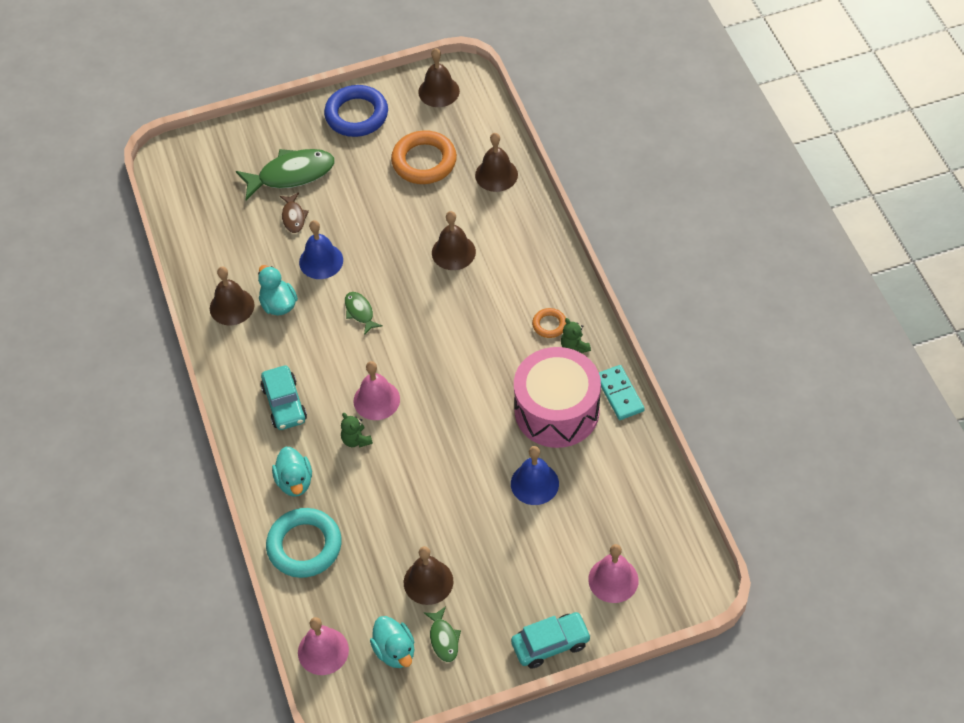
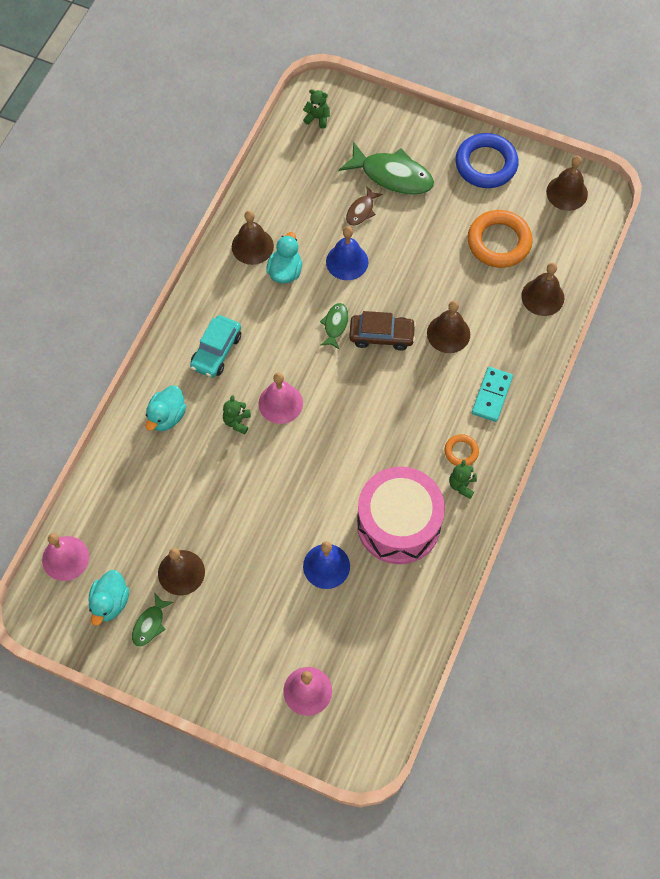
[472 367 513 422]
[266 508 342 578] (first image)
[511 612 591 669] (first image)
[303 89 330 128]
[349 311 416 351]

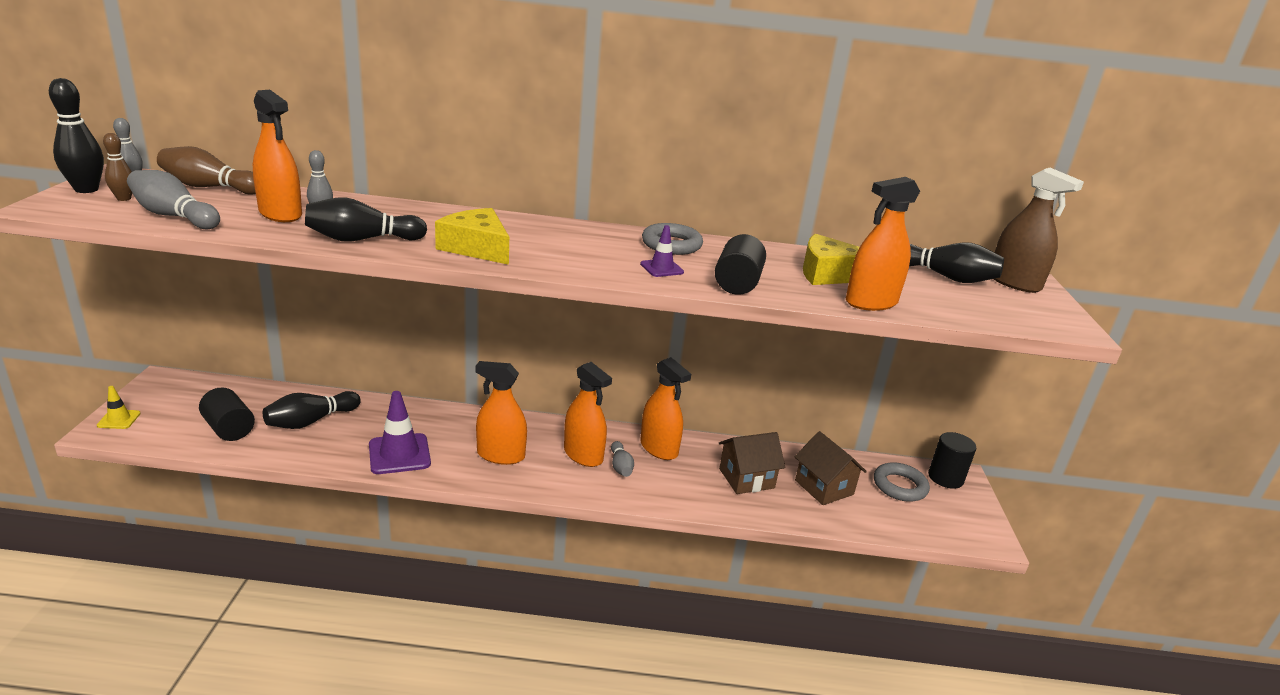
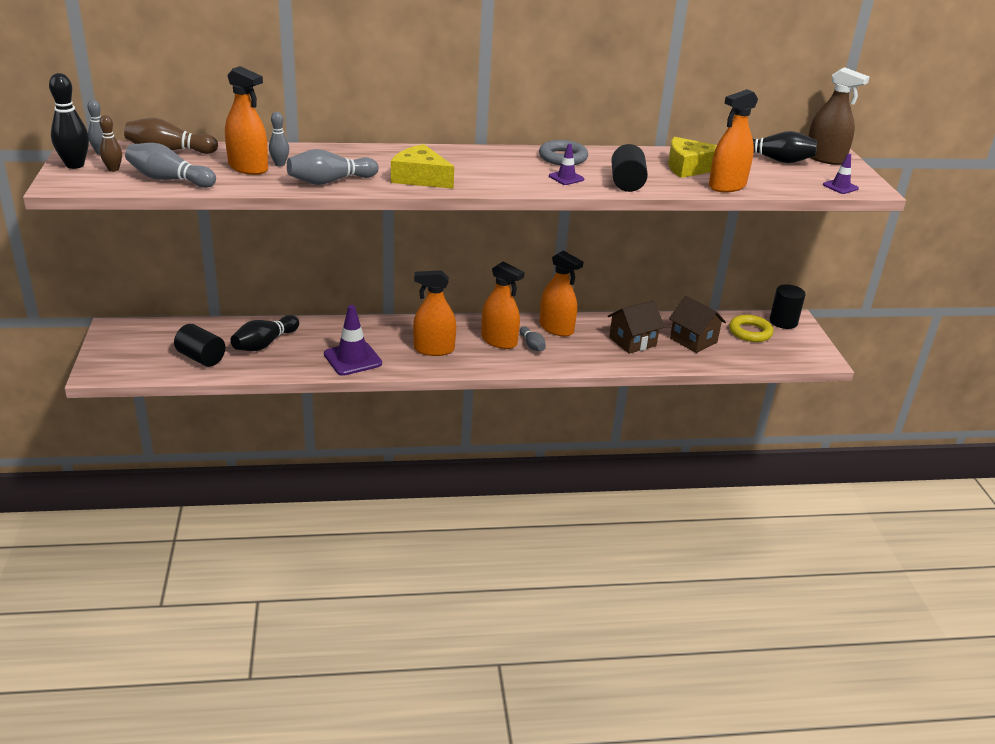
[287 149 379 185]
[97 386 141 429] (first image)
[729 315 774 342]
[823 153 859 194]

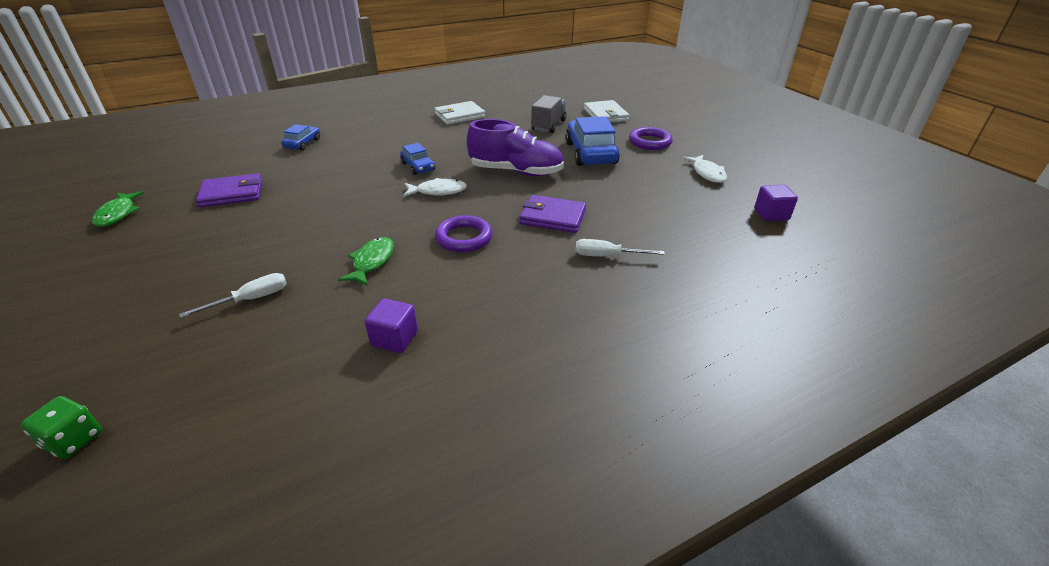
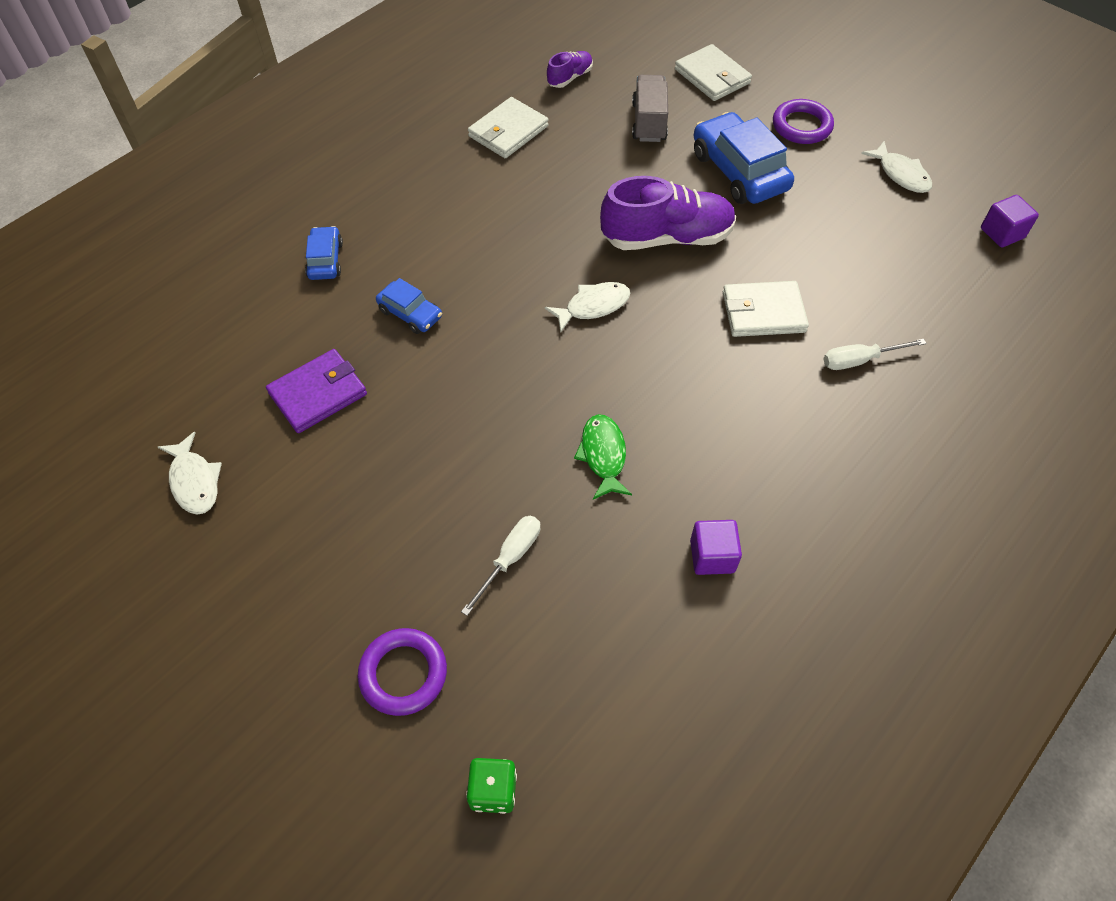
[376 278 442 334]
[158 432 222 515]
[723 281 809 337]
[357 628 447 716]
[547 51 593 88]

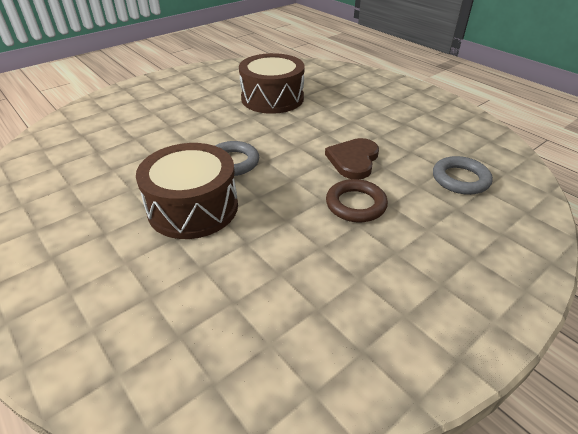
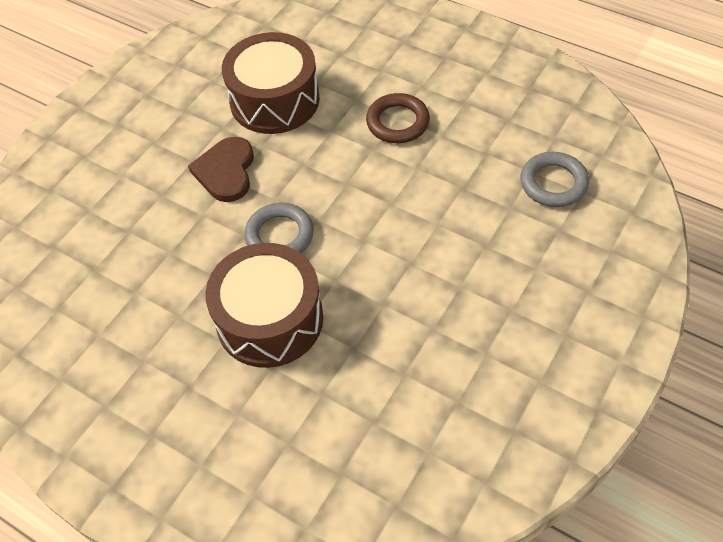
[188 137 254 202]
[366 93 430 143]

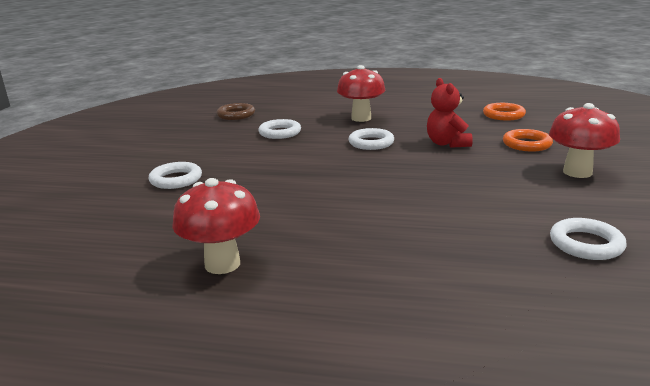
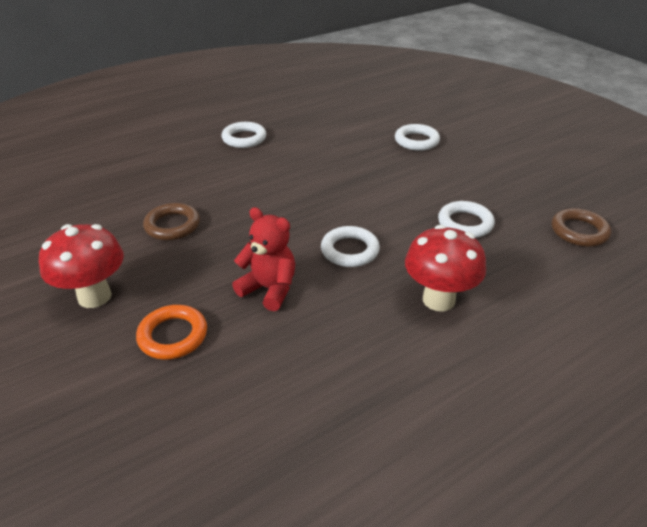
[483 103 526 121] (first image)
[172 178 260 274] (first image)
[221 122 266 148]
[143 203 200 240]

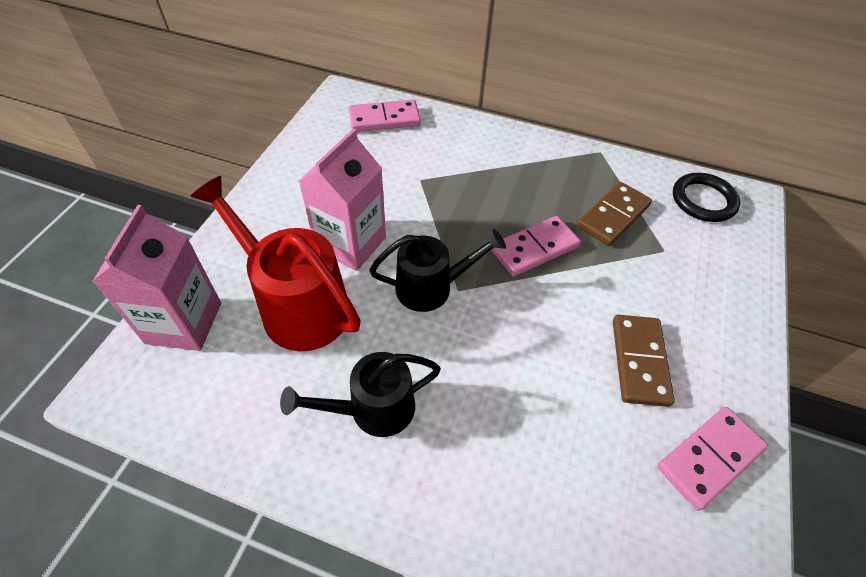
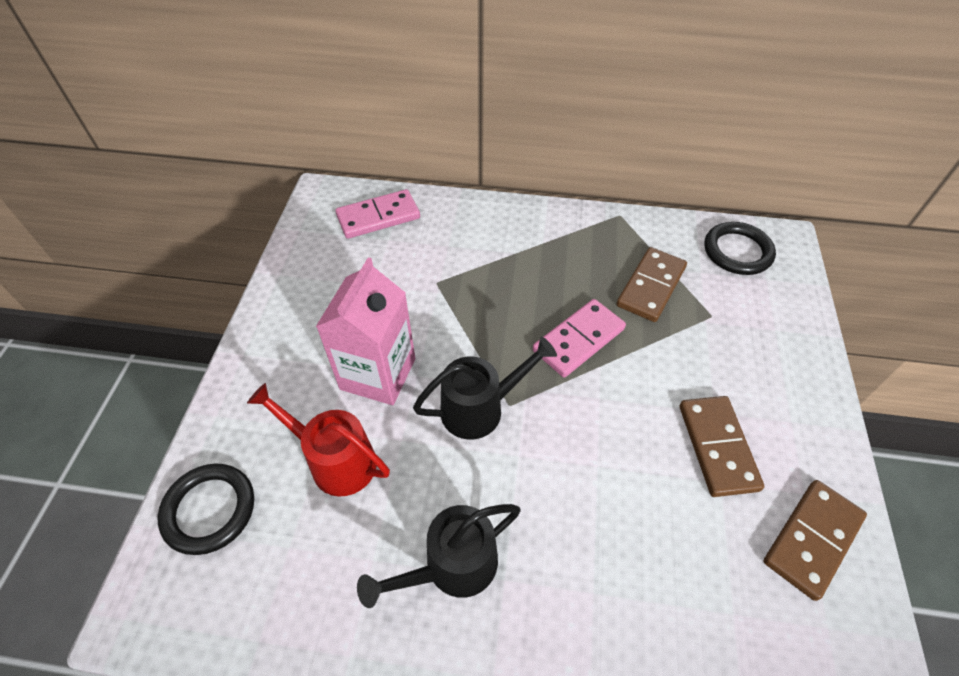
[247 383 390 497]
[158 463 254 555]
[764 480 867 601]

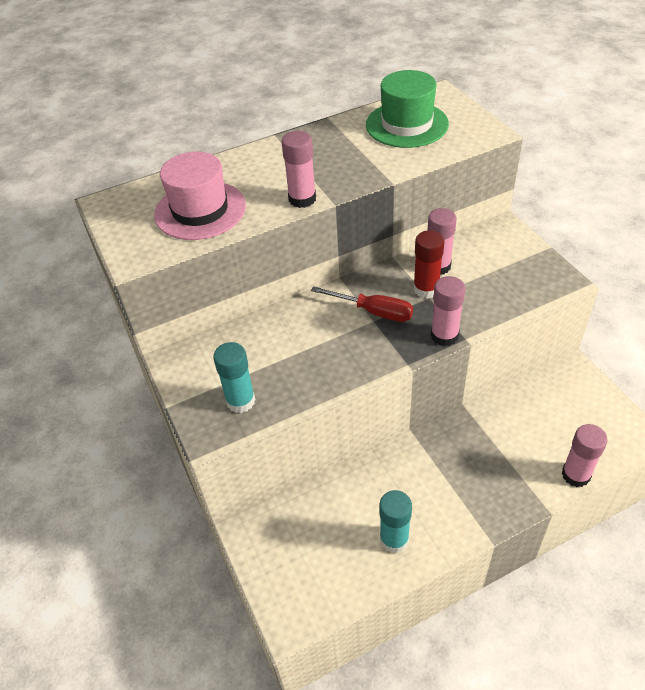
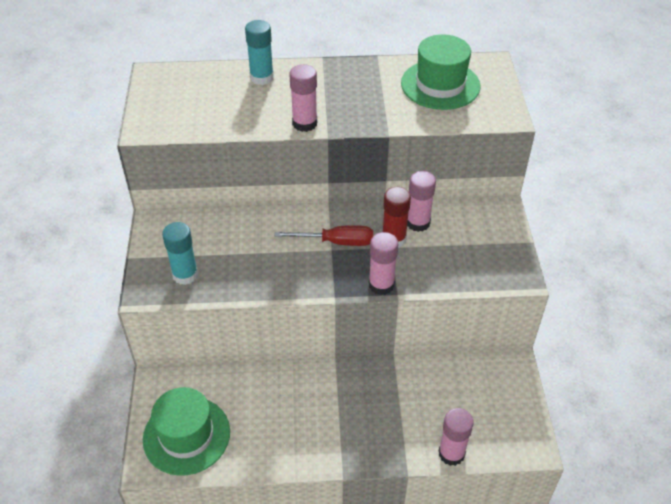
[154 152 246 240] (first image)
[275 225 373 246]
[245 20 274 85]
[143 387 230 476]

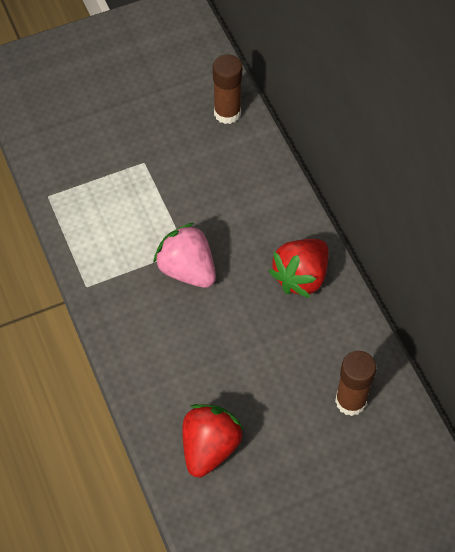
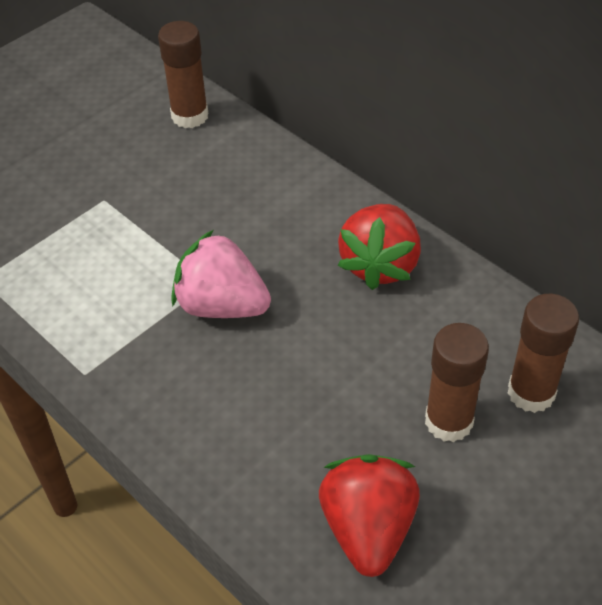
[425 323 489 442]

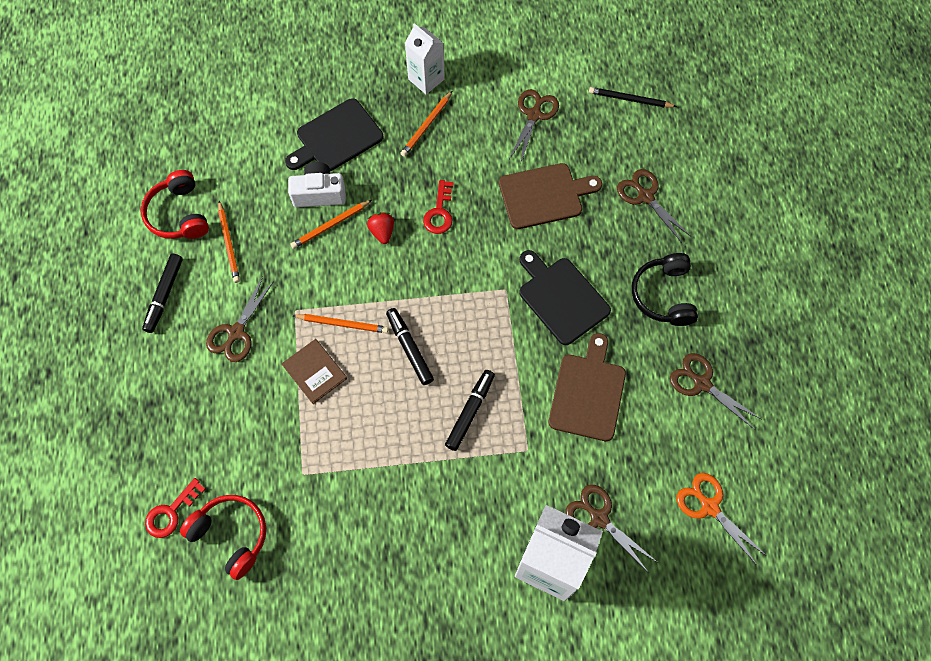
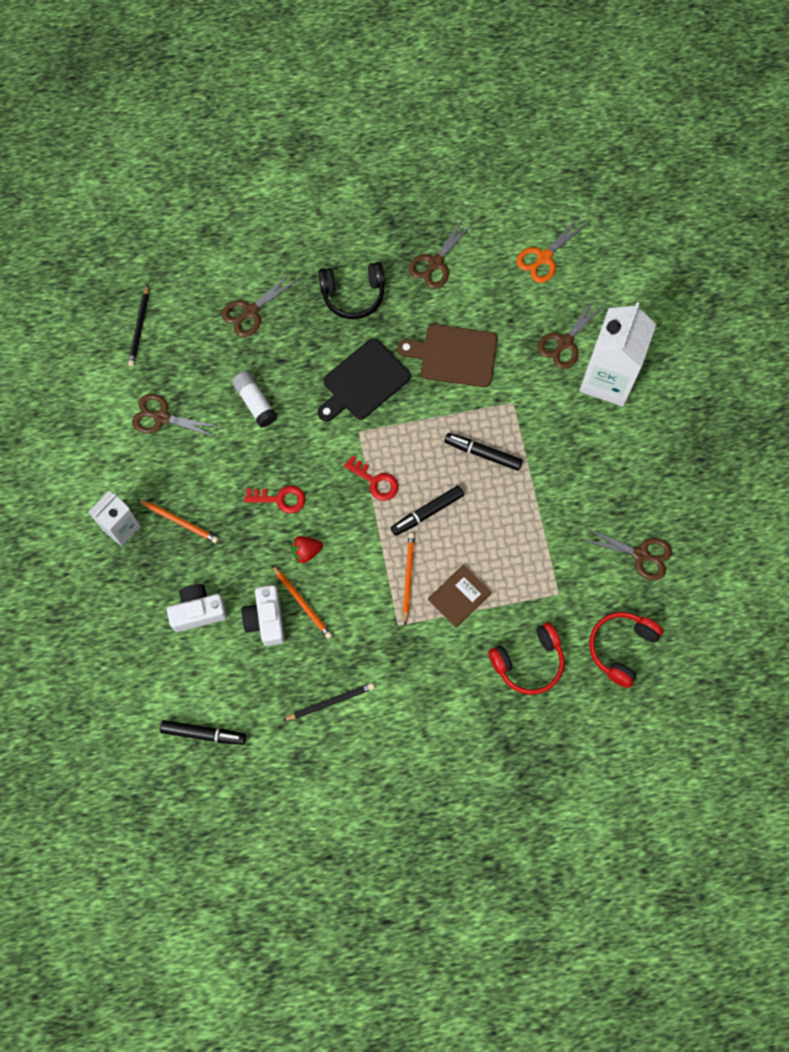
[167 584 227 632]
[232 371 277 428]
[488 622 565 695]
[282 683 374 721]
[160 720 246 745]
[580 527 672 580]
[344 455 399 501]

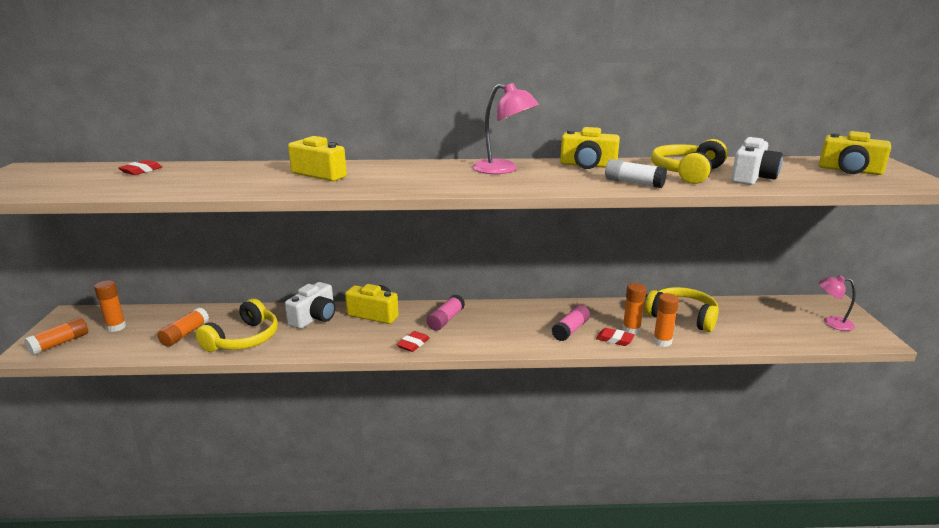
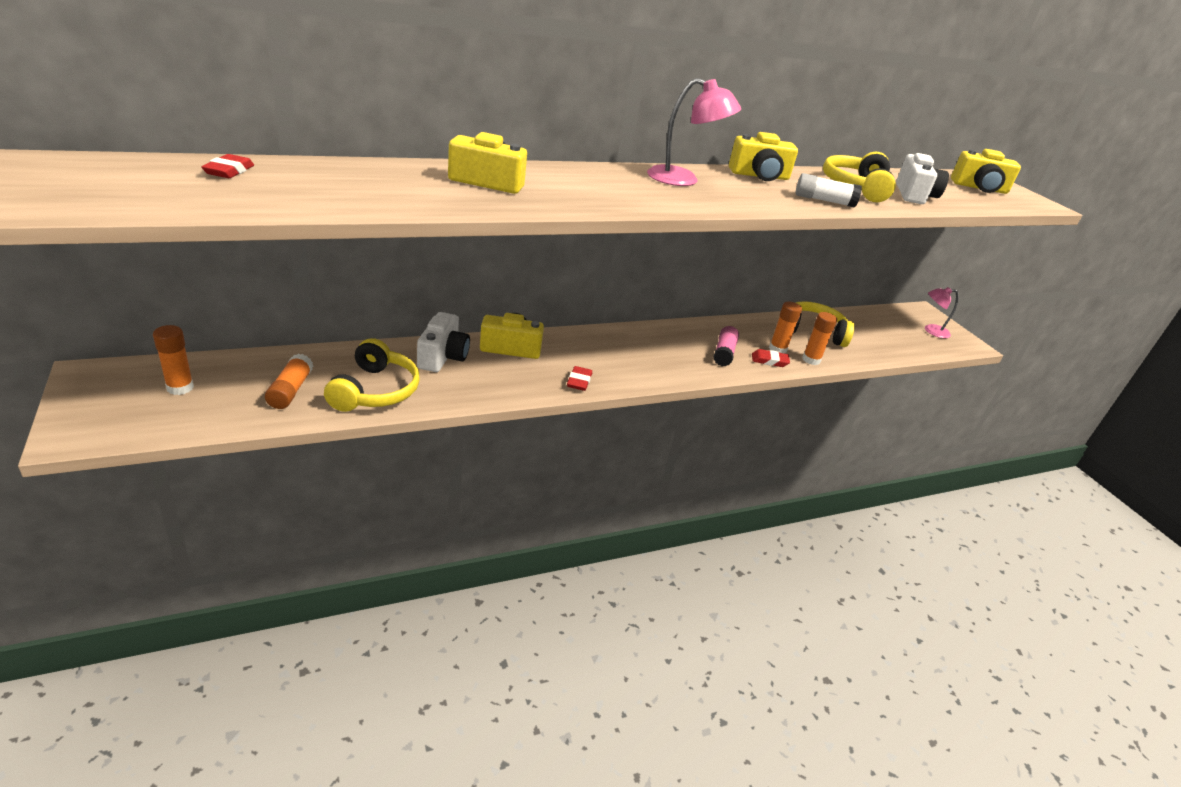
[427 295 465 331] (first image)
[24 317 88 356] (first image)

